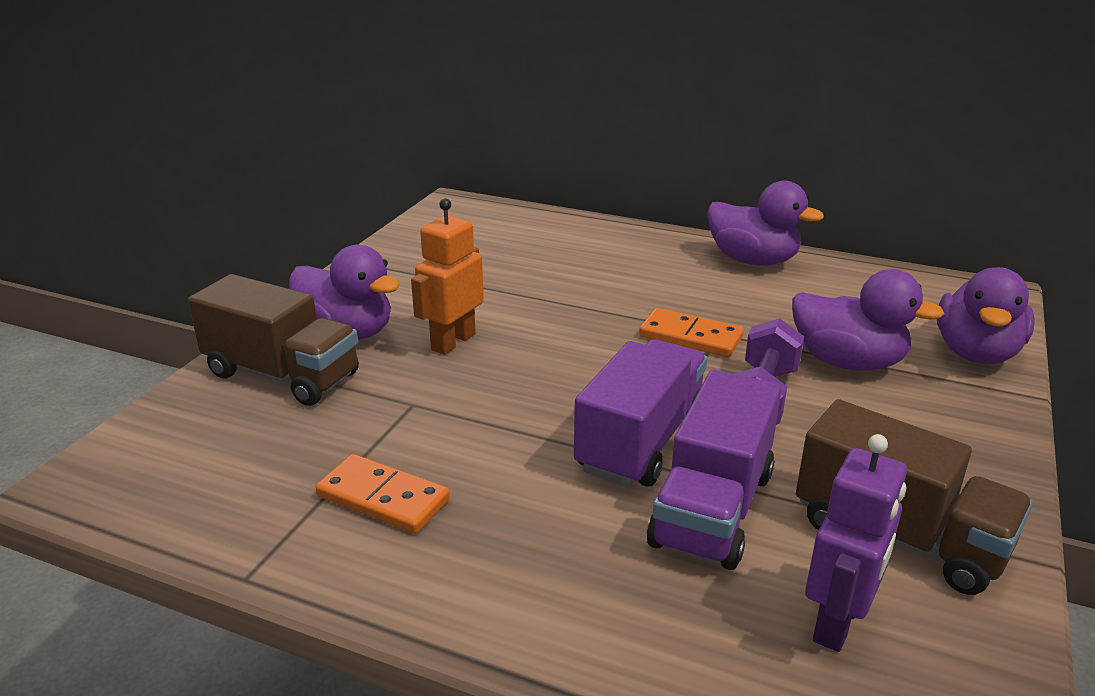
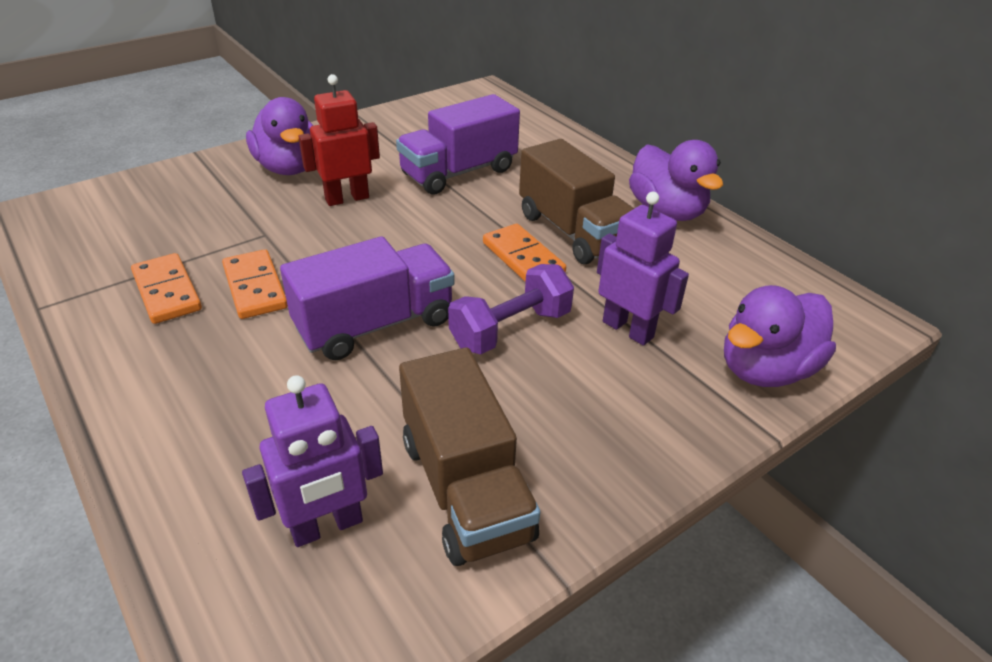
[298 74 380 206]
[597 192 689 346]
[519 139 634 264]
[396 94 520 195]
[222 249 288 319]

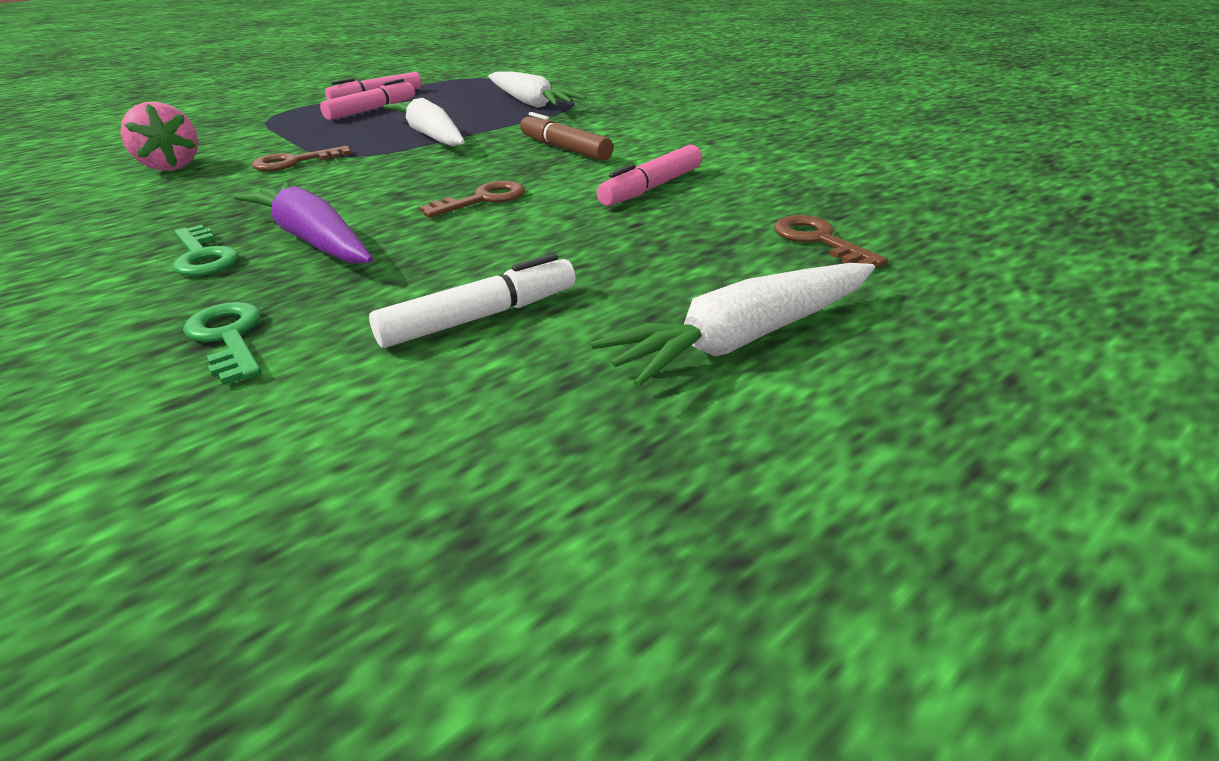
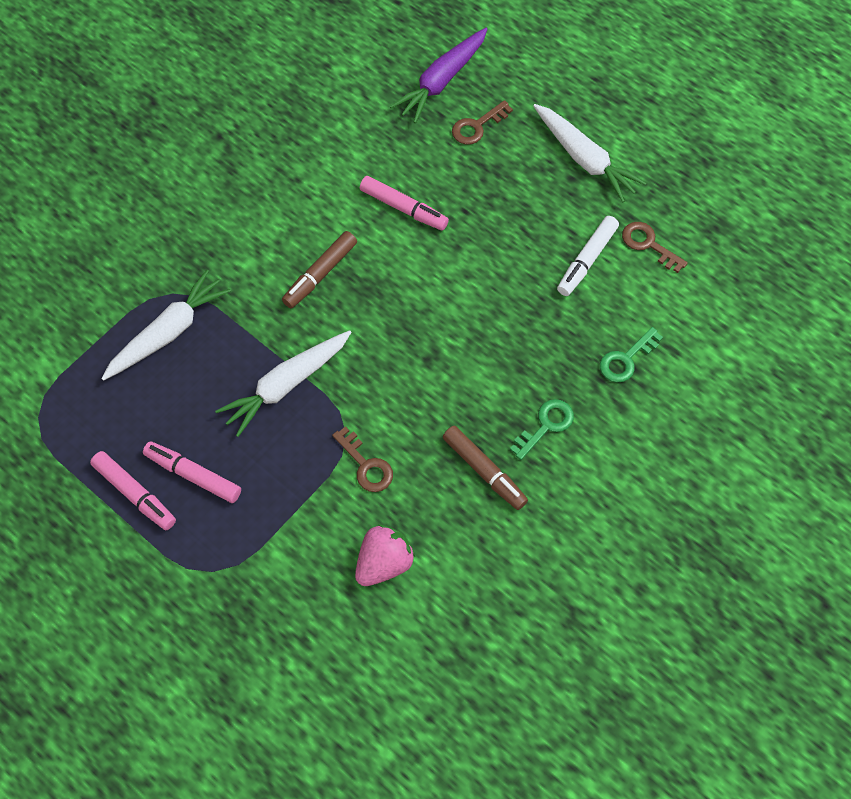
[622 222 688 273]
[390 28 488 123]
[557 216 619 296]
[443 426 528 510]

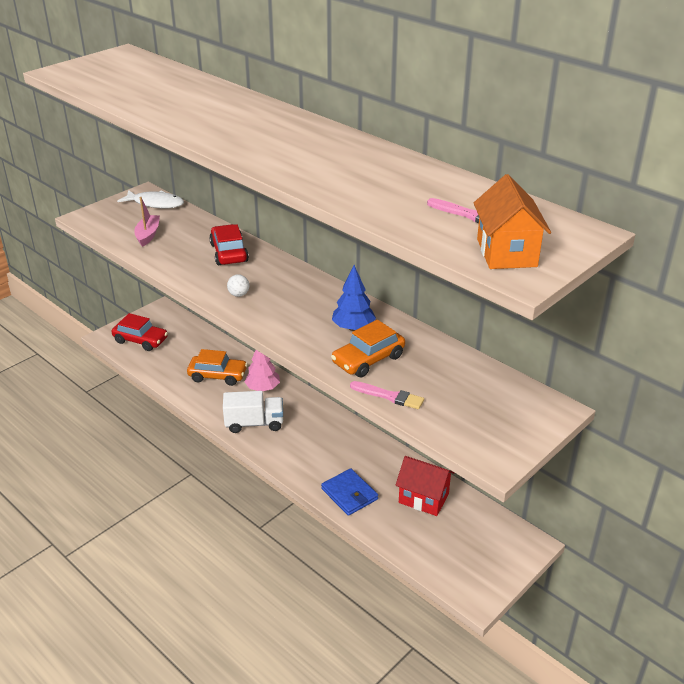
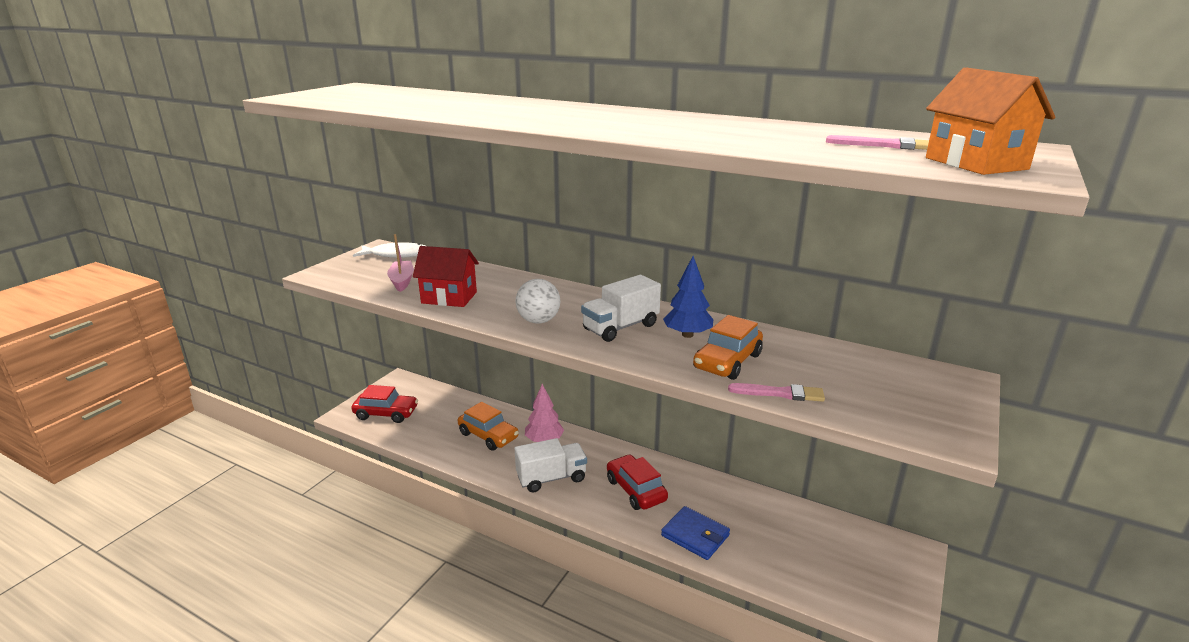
[607 454 668 510]
[515 279 561 324]
[458 402 519 451]
[413 246 479 307]
[581 275 661 342]

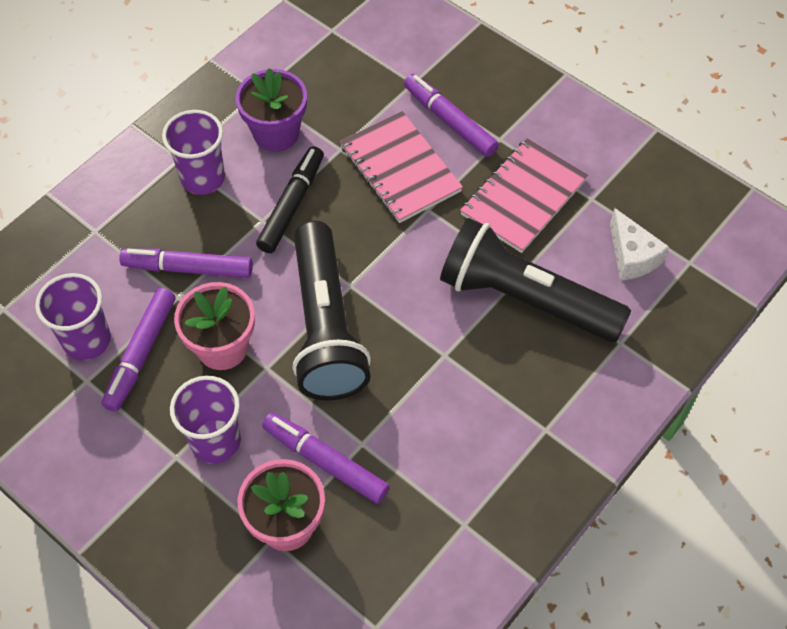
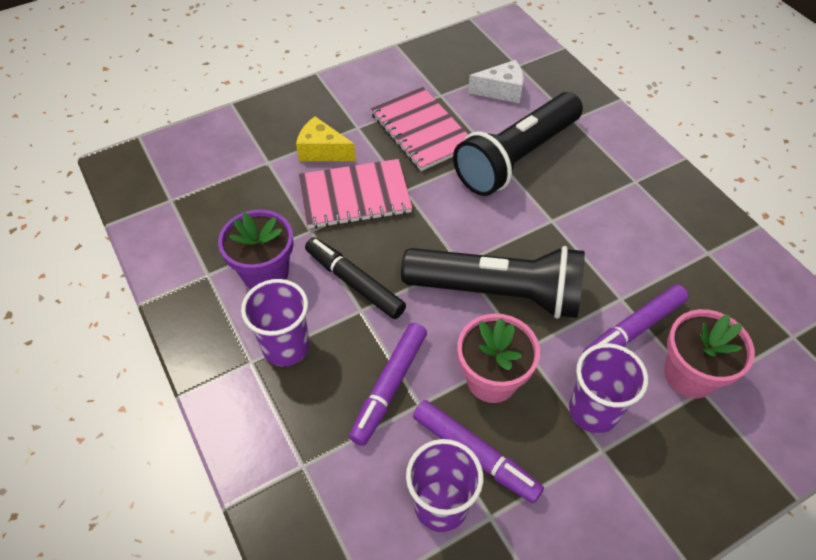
[296 116 356 161]

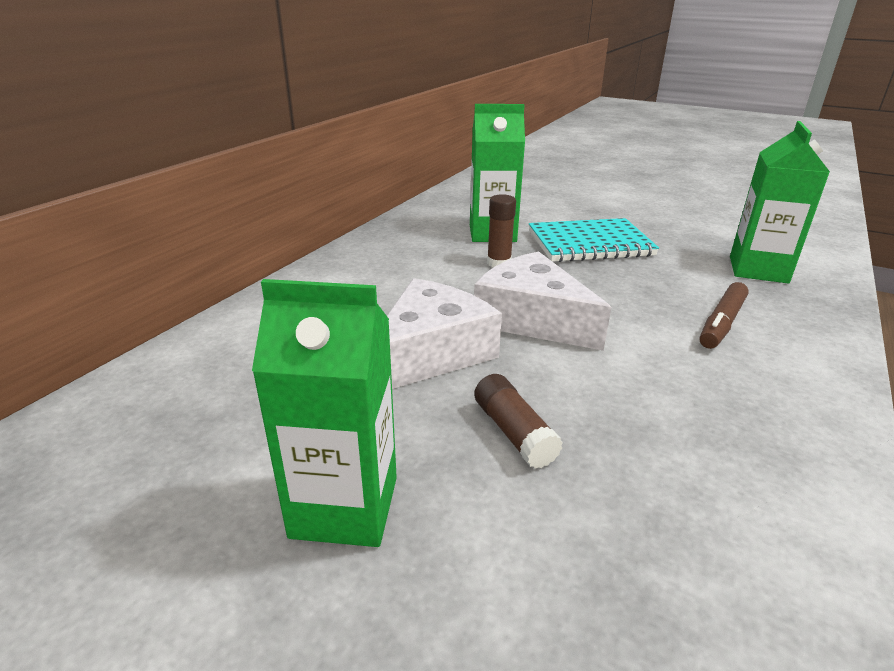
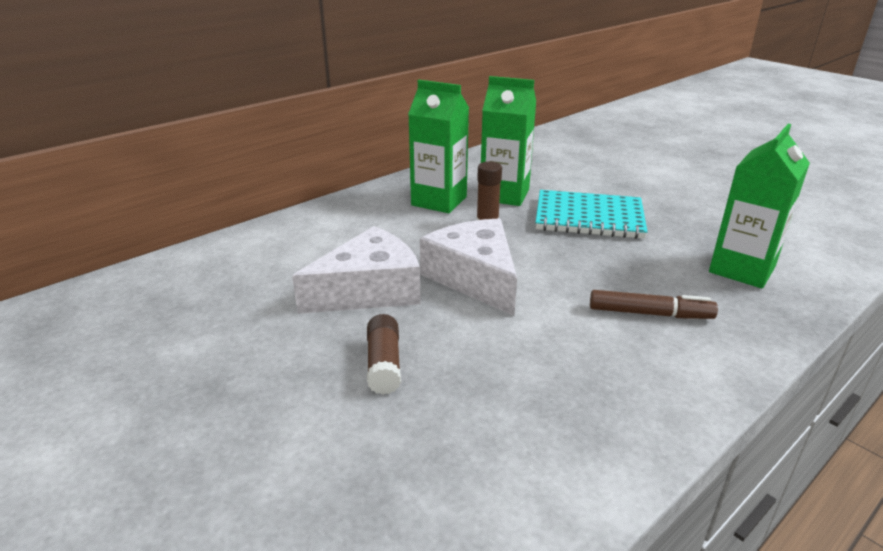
[408 80 469 213]
[590 290 718 319]

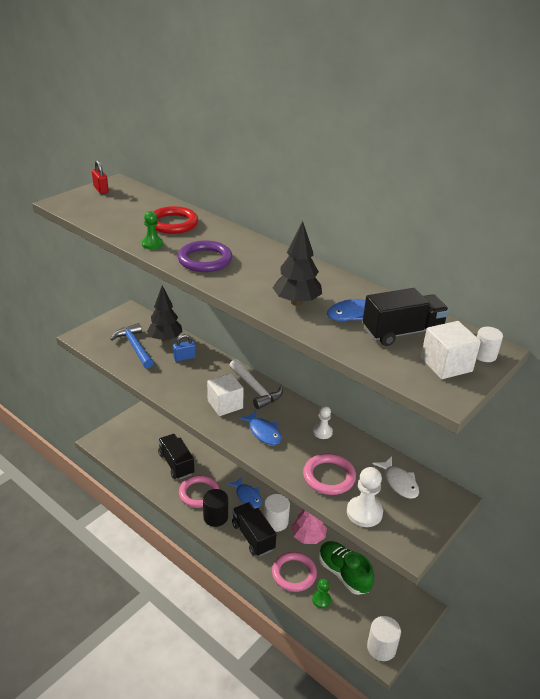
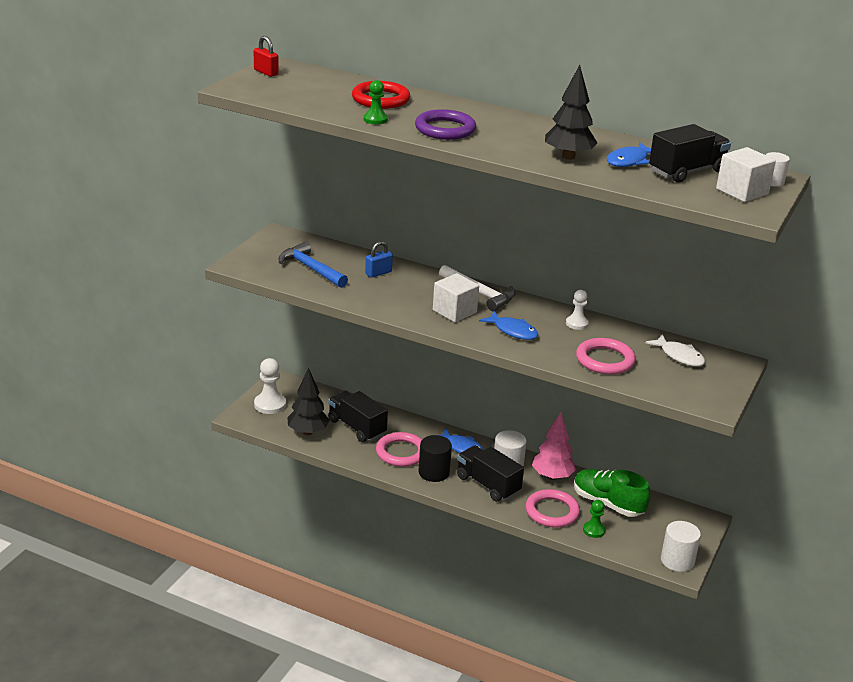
[287 368 330 435]
[254 358 286 414]

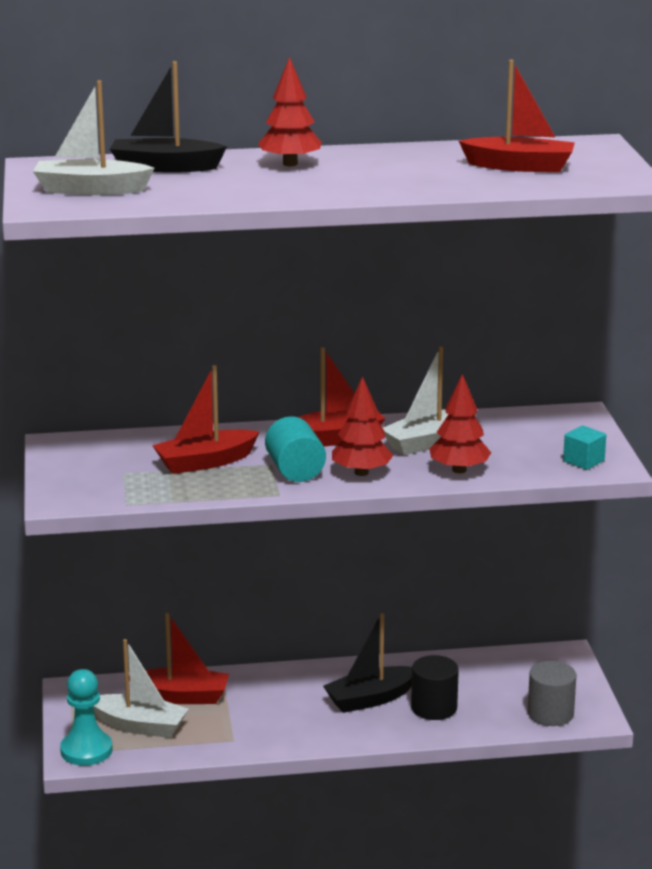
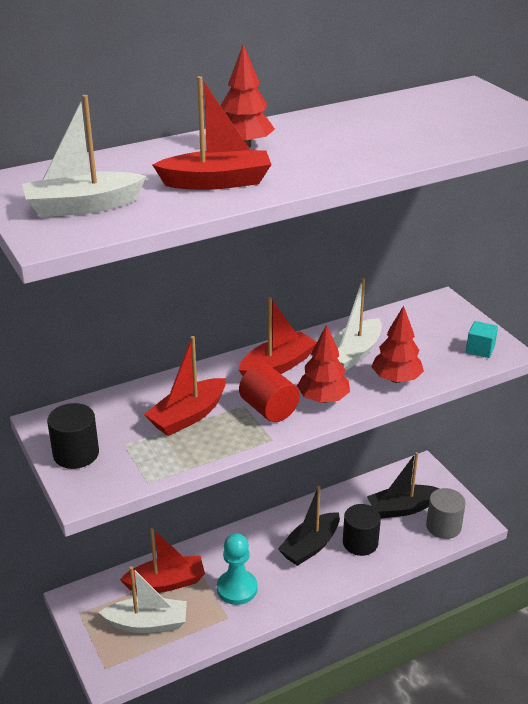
[153 76 272 190]
[367 452 439 519]
[239 363 300 422]
[217 533 257 605]
[47 403 99 469]

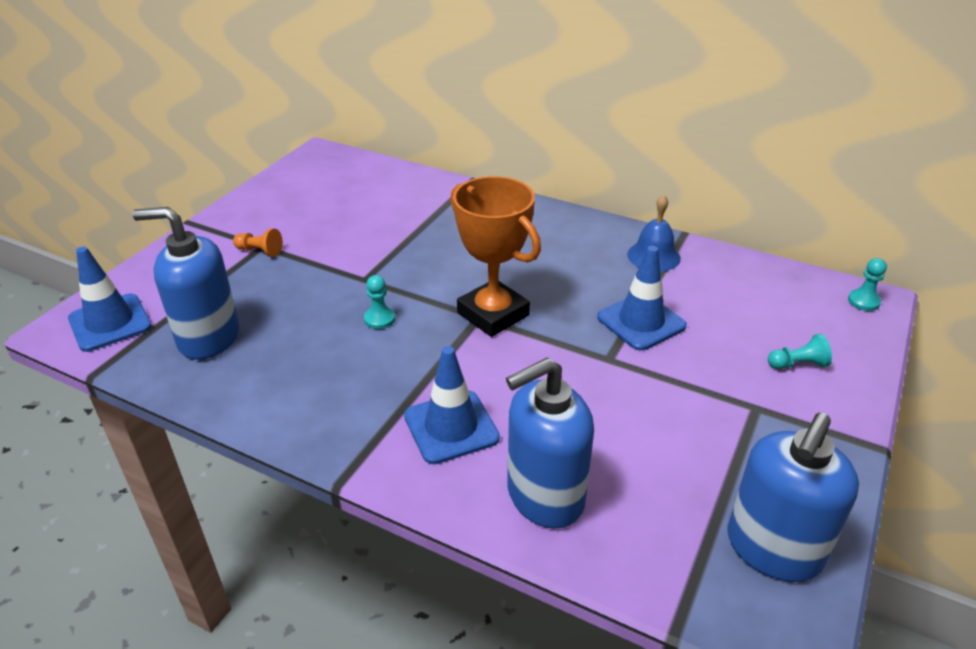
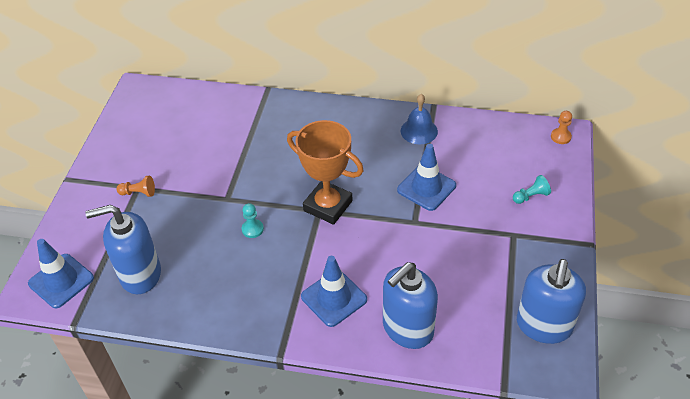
[551 111 572 144]

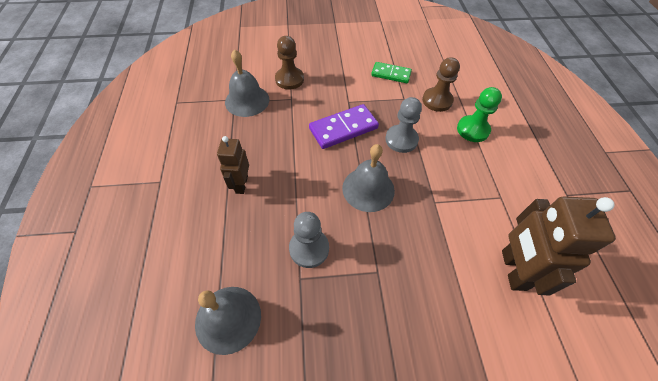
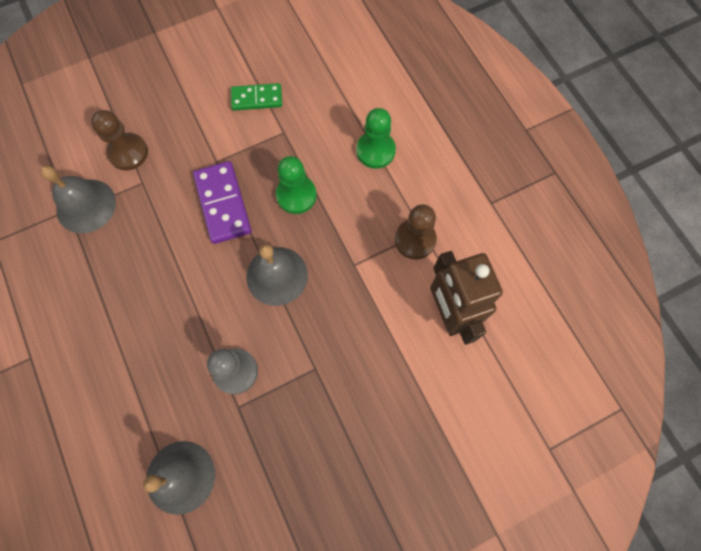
[395 204 437 259]
[276 156 317 214]
[193 161 252 244]
[217 136 249 194] (first image)

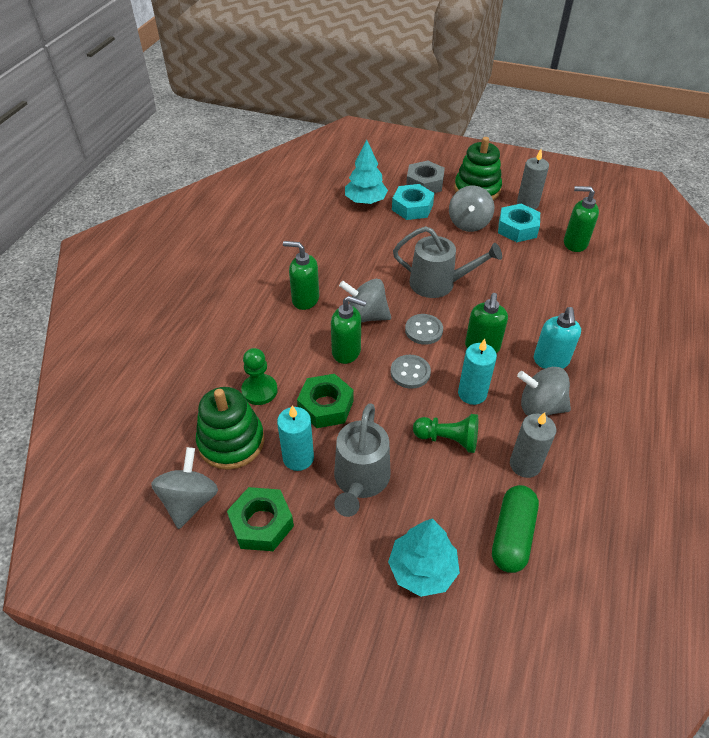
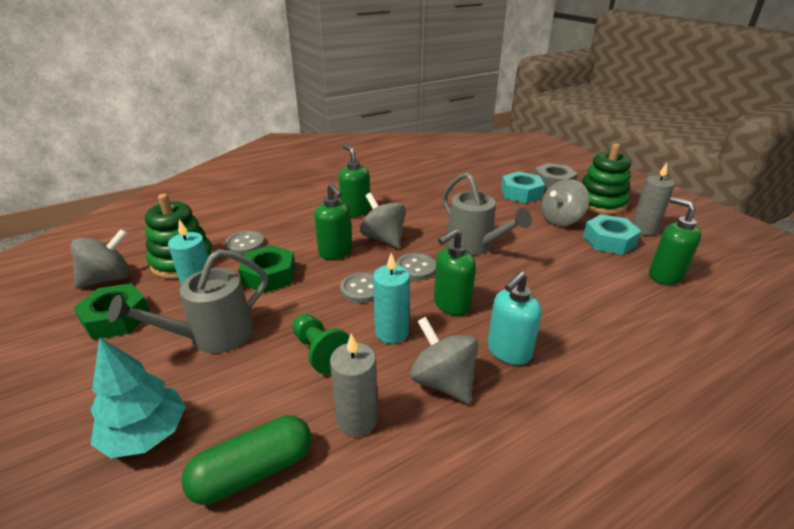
[345 140 388 204] (first image)
[225 231 265 255]

